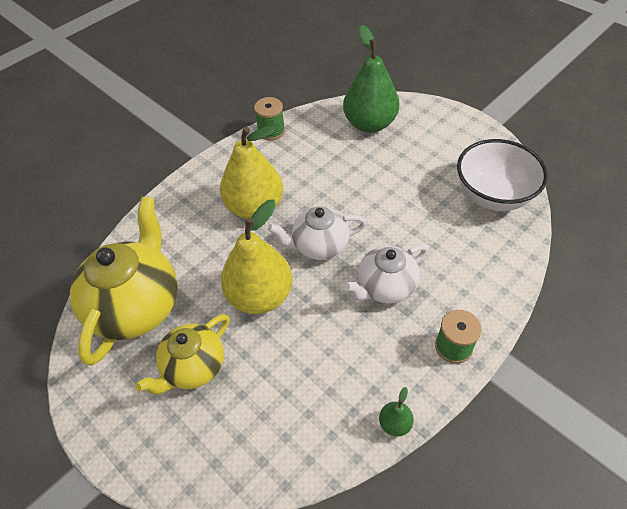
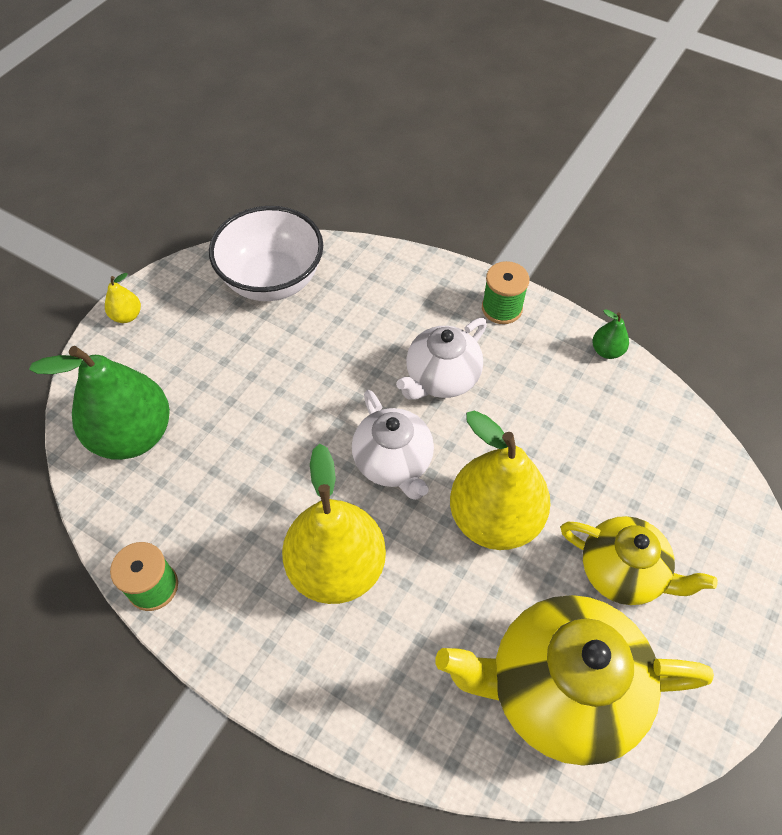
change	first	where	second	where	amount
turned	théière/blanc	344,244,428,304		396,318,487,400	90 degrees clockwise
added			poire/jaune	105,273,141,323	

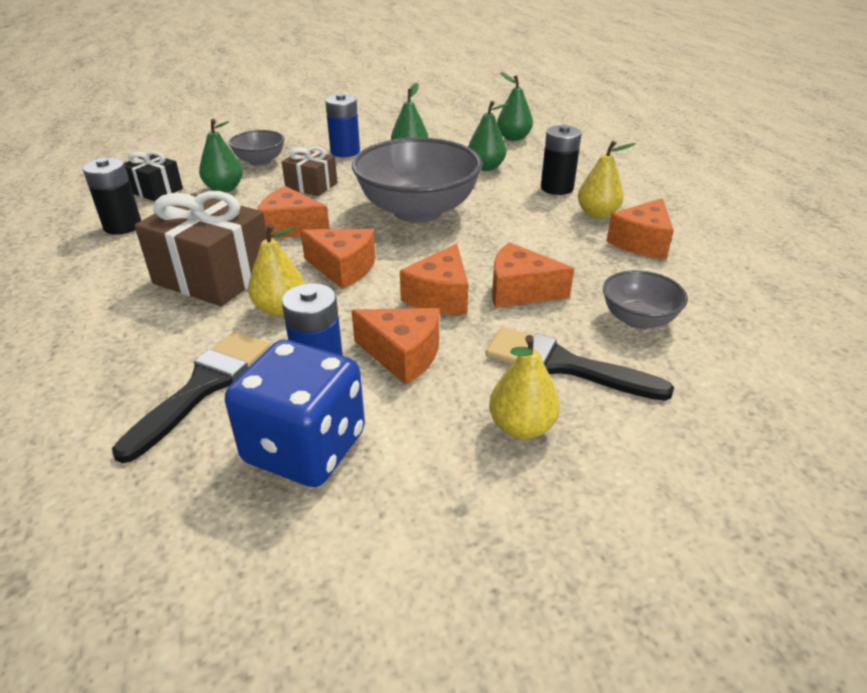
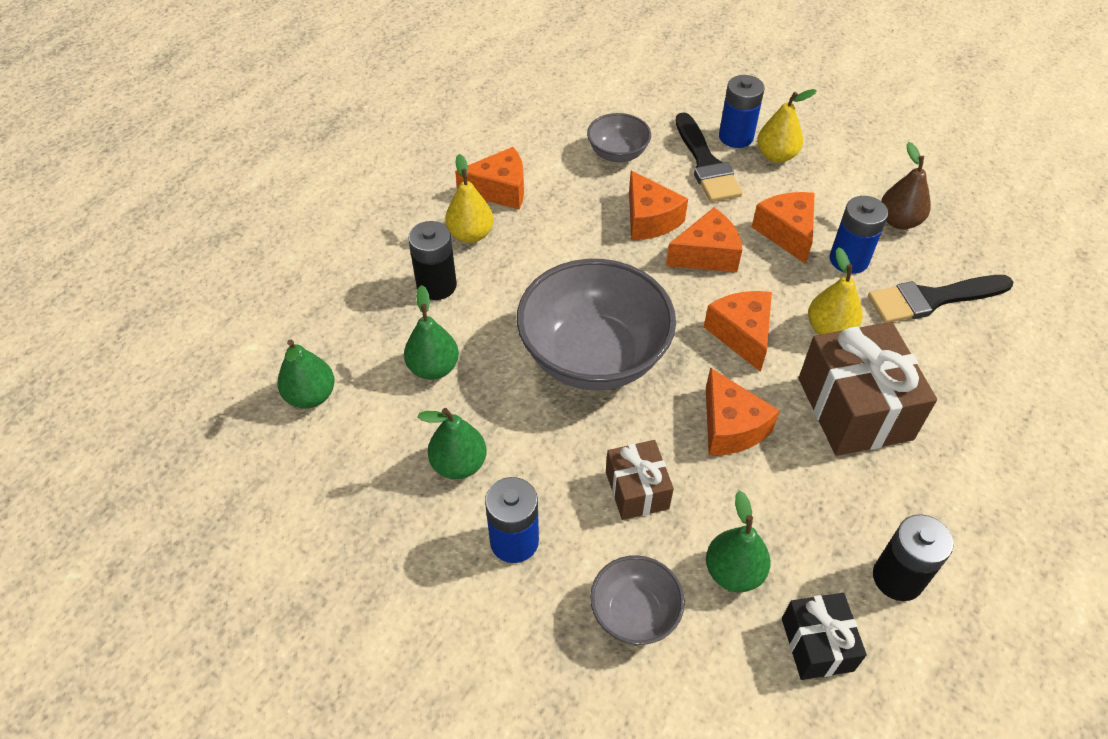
change	first	where	second	where	amount
replaced	dé/bleu	225,340,365,487	poire/marron	881,142,931,230	
added			pile/bleu	719,75,765,148	

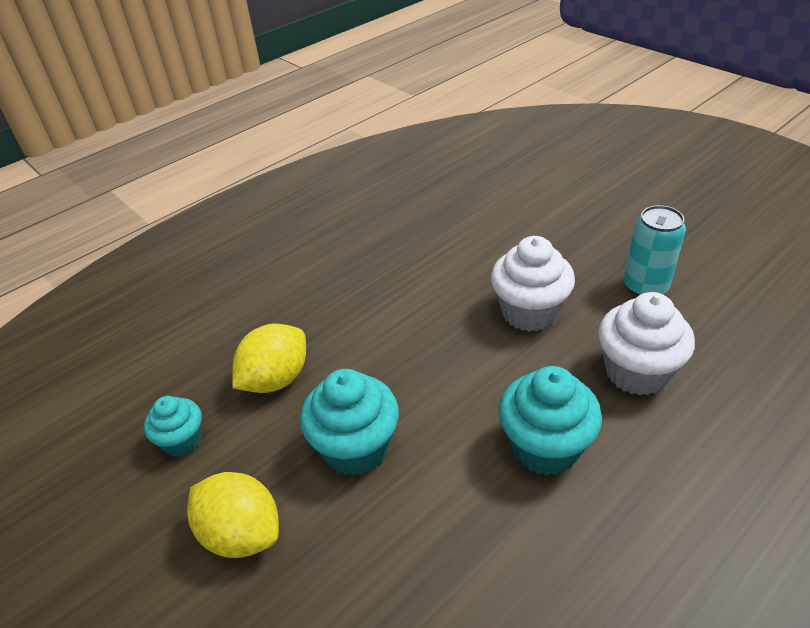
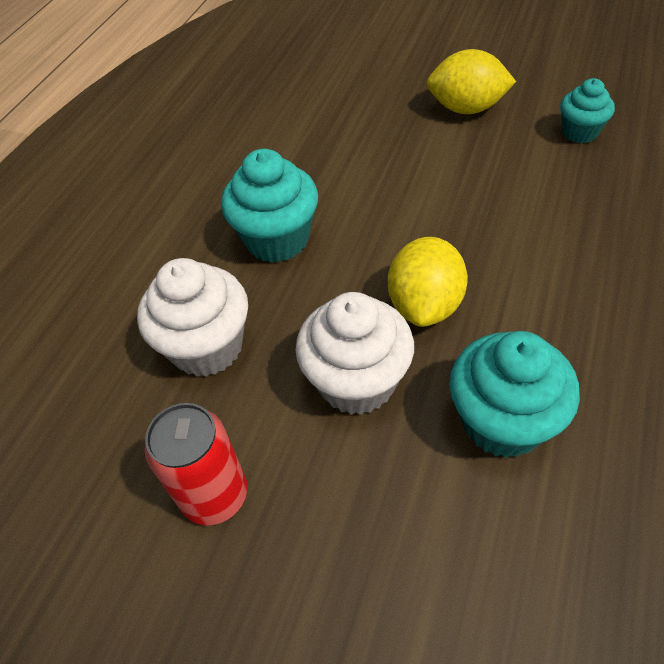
change	first	where	second	where	amount
moved	citron/jaune	232,324,306,393		388,237,468,327	
moved	muffin/turquoise	300,369,399,476		449,331,580,458	
recoloured	canette/turquoise	624,205,686,296	canette/rouge	145,403,247,526	

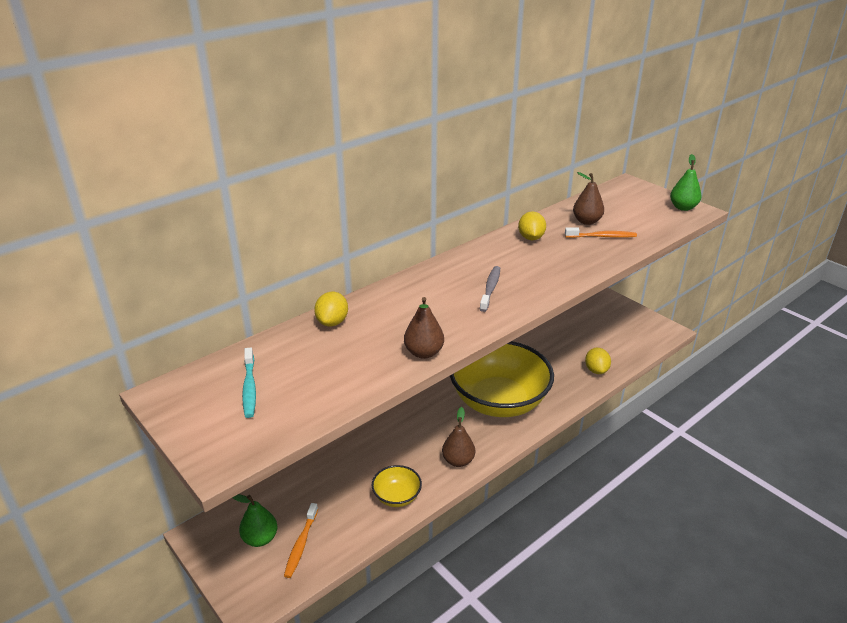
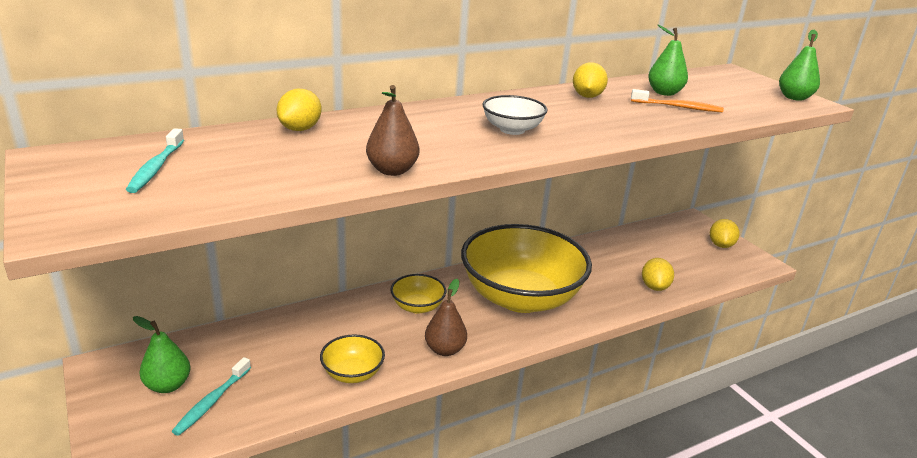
change	first	where	second	where	amount
recoloured	brosse à dents/orange	284,503,318,578	brosse à dents/turquoise	172,357,251,436	
replaced	brosse à dents/gris	479,266,500,312	bol/blanc	483,95,547,135	
recoloured	poire/marron	573,172,604,225	poire/vert	648,25,688,96	
added			bol/jaune	390,274,446,314	
added			citron/jaune	710,219,740,248	

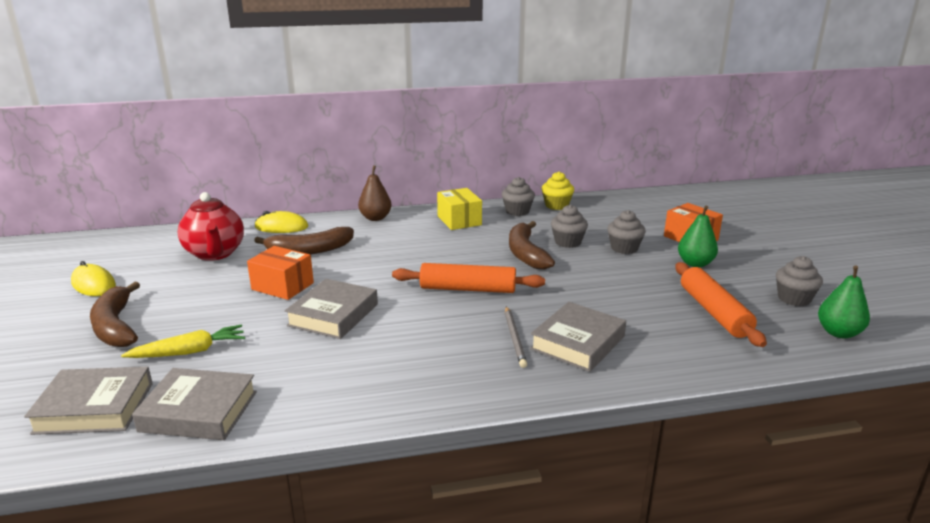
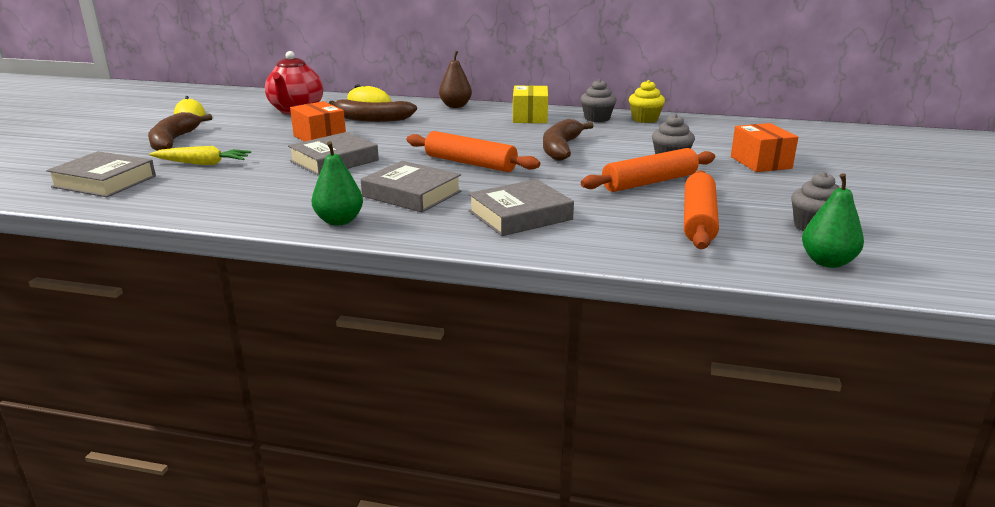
change	first	where	second	where	amount
moved	livre/gris	132,368,257,440		361,161,462,212	
removed	crayon/gris	505,306,527,368			
removed	muffin/gris	551,205,588,248			
moved	poire/vert	678,206,718,267		311,141,363,225	
added			rouleau à pâtisserie/orange	581,148,715,192	

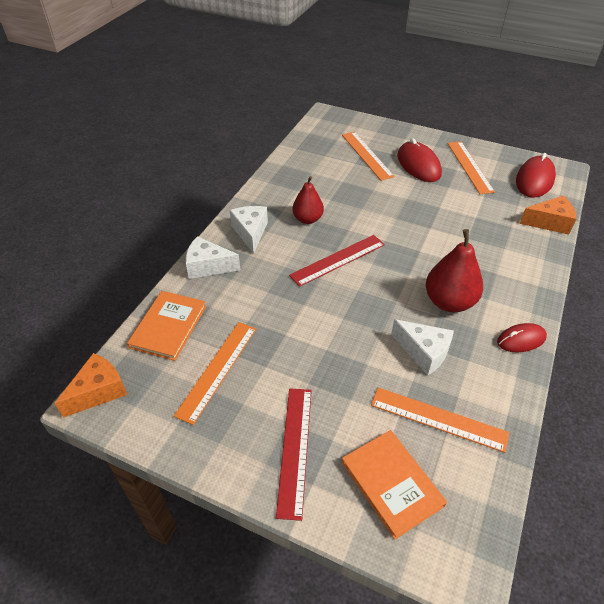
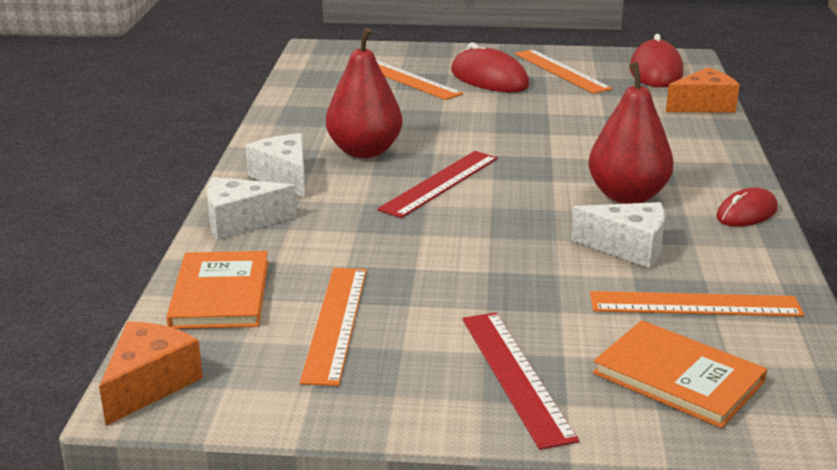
change	first	where	second	where	amount
resized	poire/rouge	292,176,324,224		326,27,402,158	x1.52

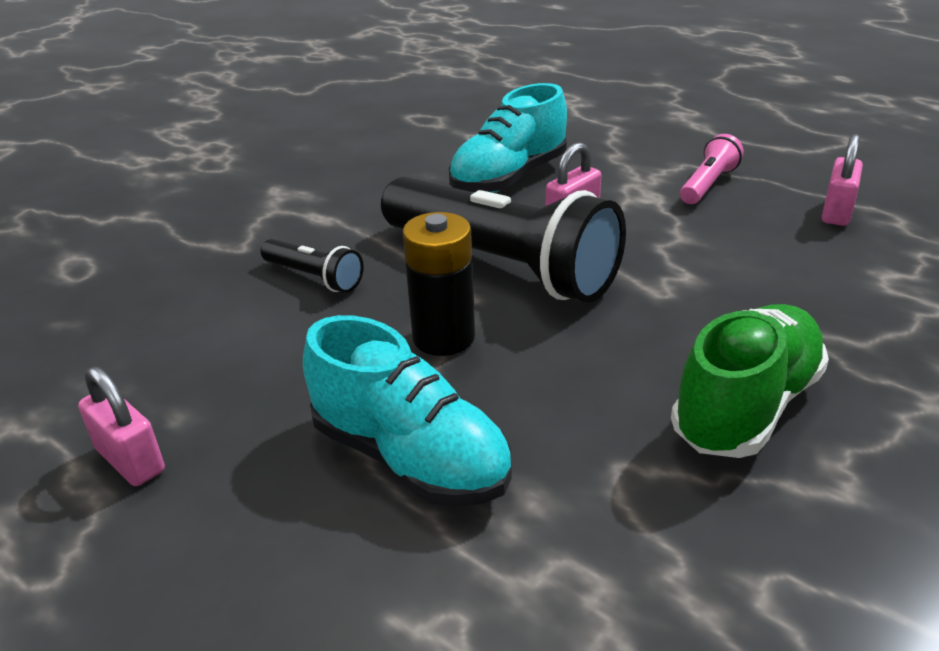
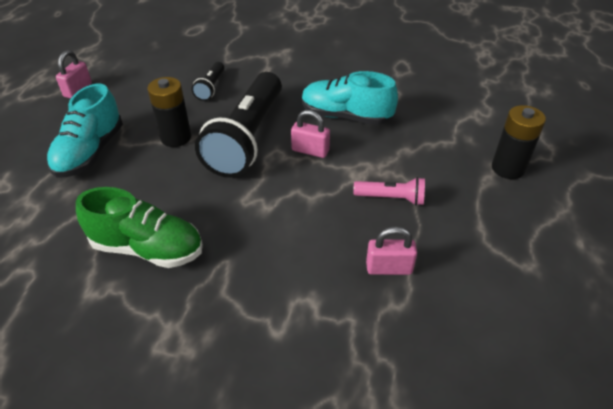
change	first	where	second	where	amount
added			pile/noir	492,105,546,179	

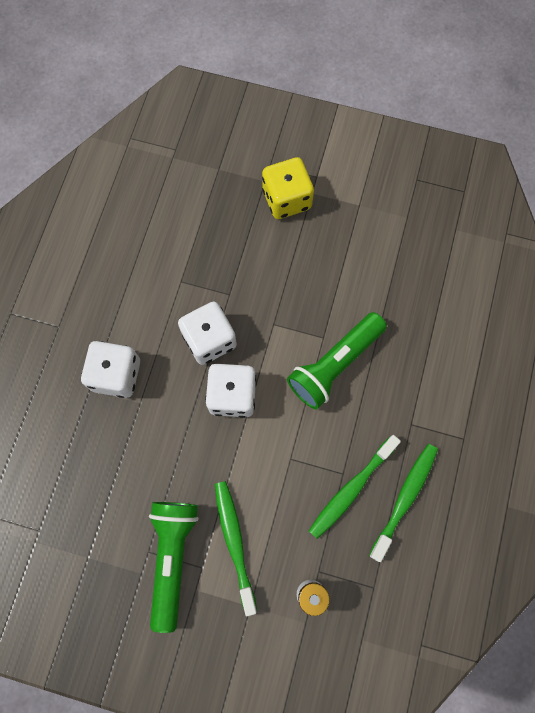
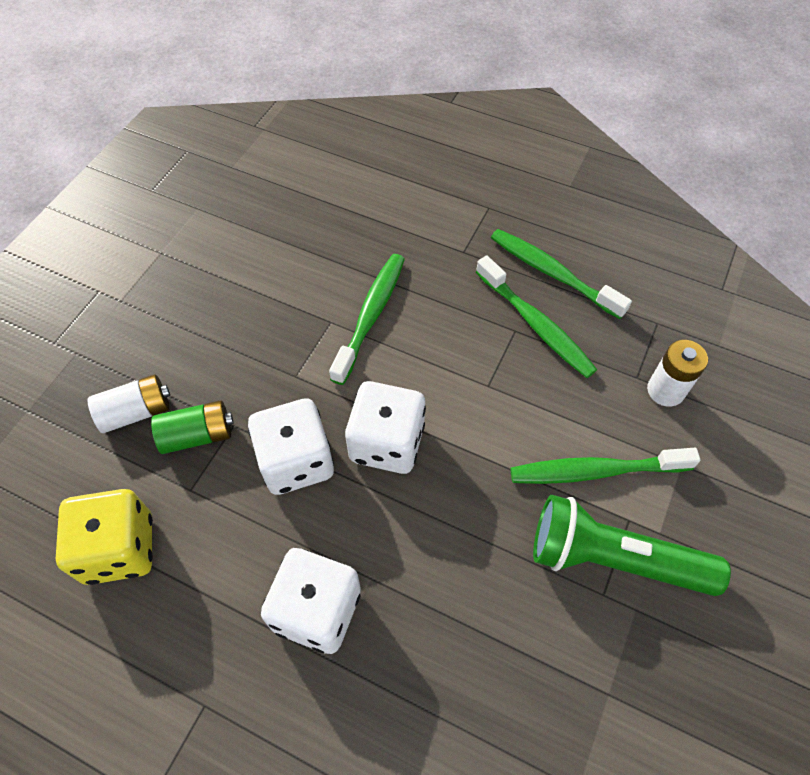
change	first	where	second	where	amount
moved	dé/jaune	262,157,314,219		56,489,153,585	
replaced	lampe de poche/vert	287,312,387,409	brosse à dents/vert	329,254,405,385	
added			pile/blanc	88,374,170,433	
added			pile/vert	151,400,234,454	

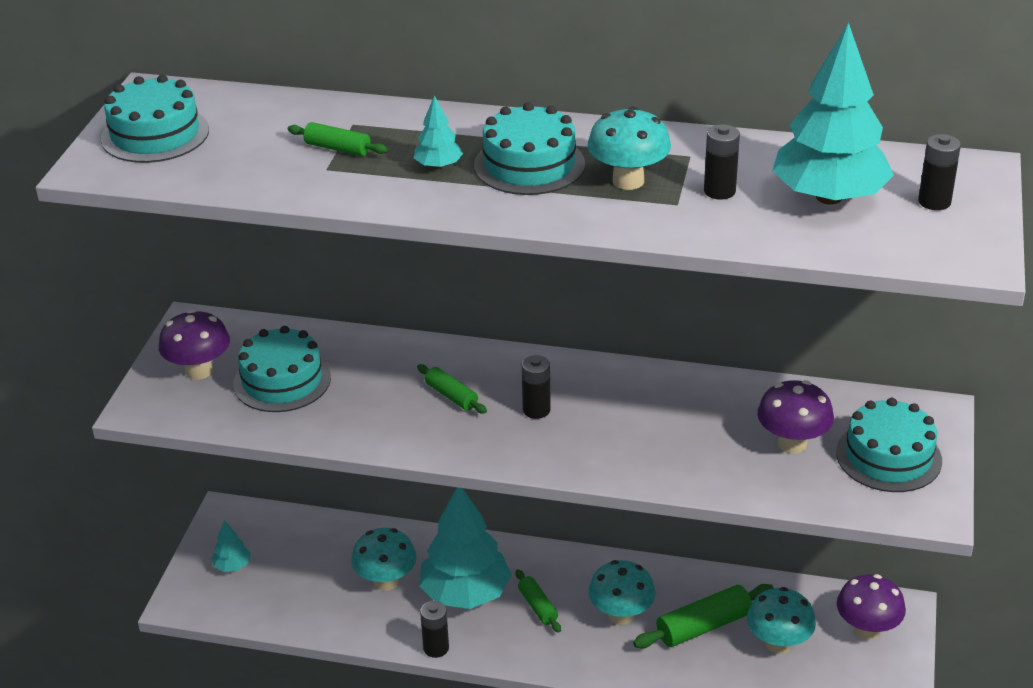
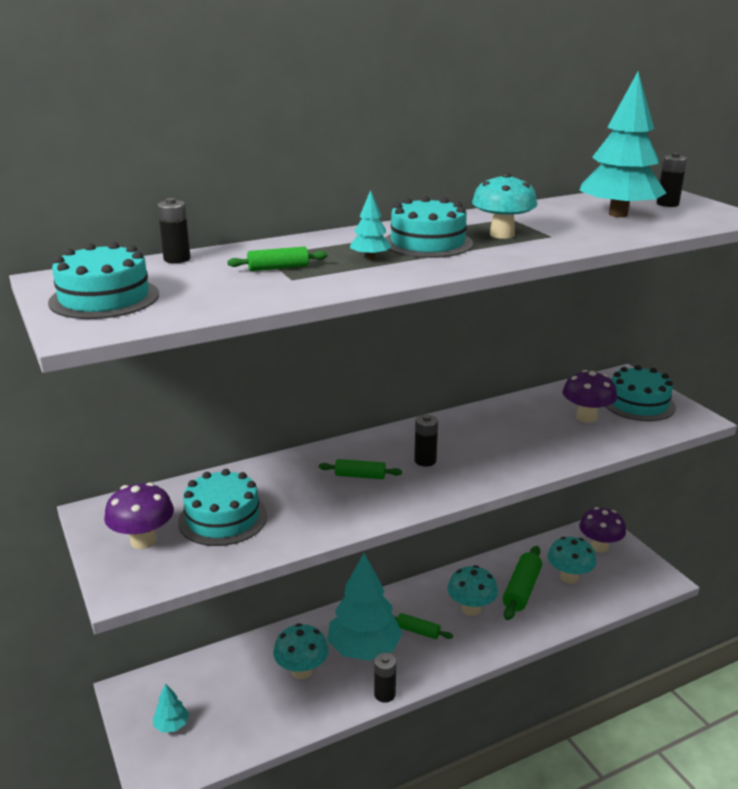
change	first	where	second	where	amount
moved	pile/noir	704,124,740,200		157,198,191,263	

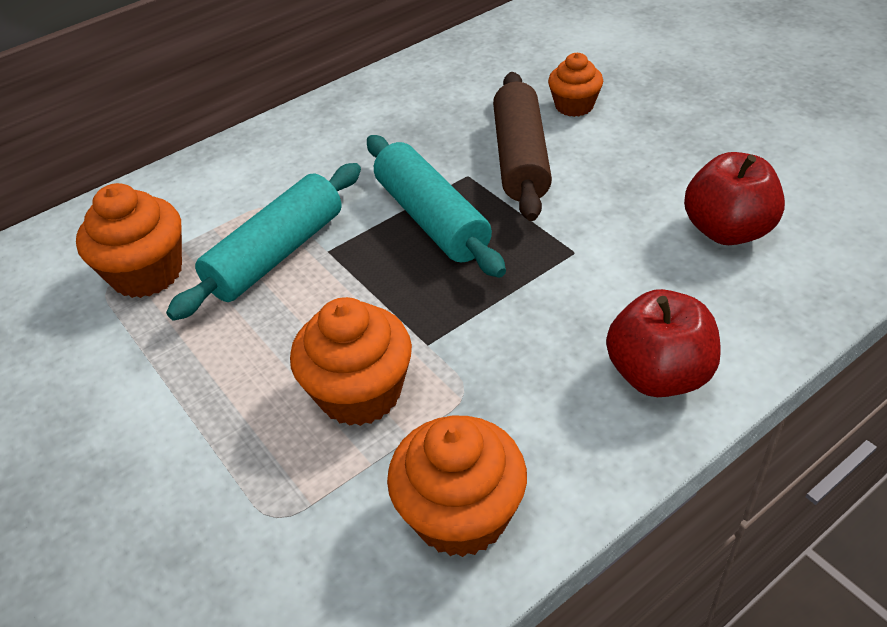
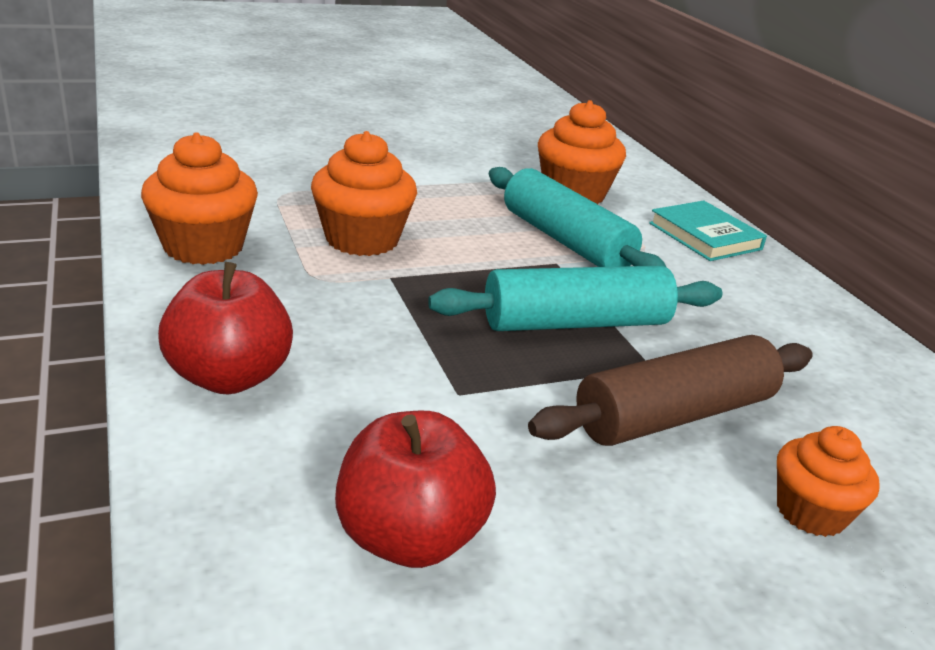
change	first	where	second	where	amount
turned	rouleau à pâtisserie/marron	493,72,552,221		528,335,813,446	45 degrees counterclockwise
added			livre/turquoise	649,201,767,261	

